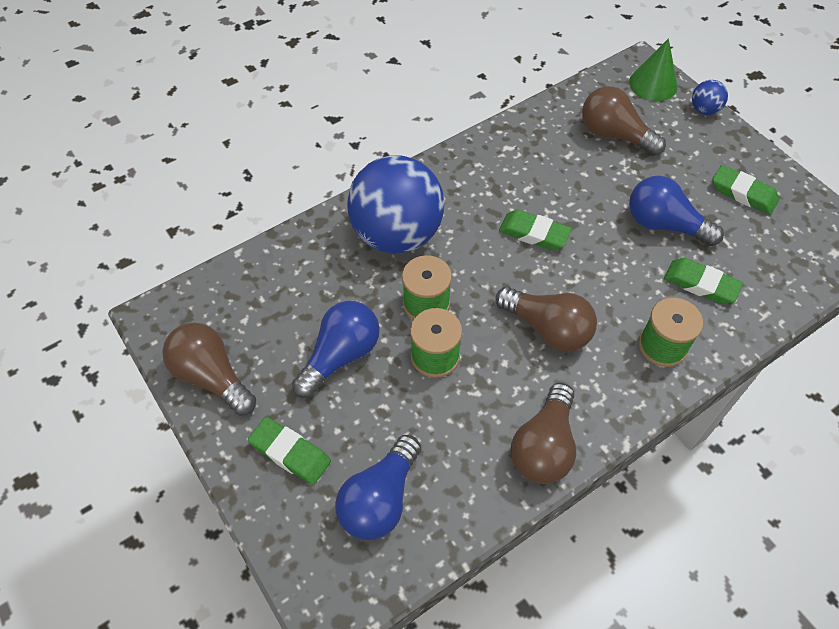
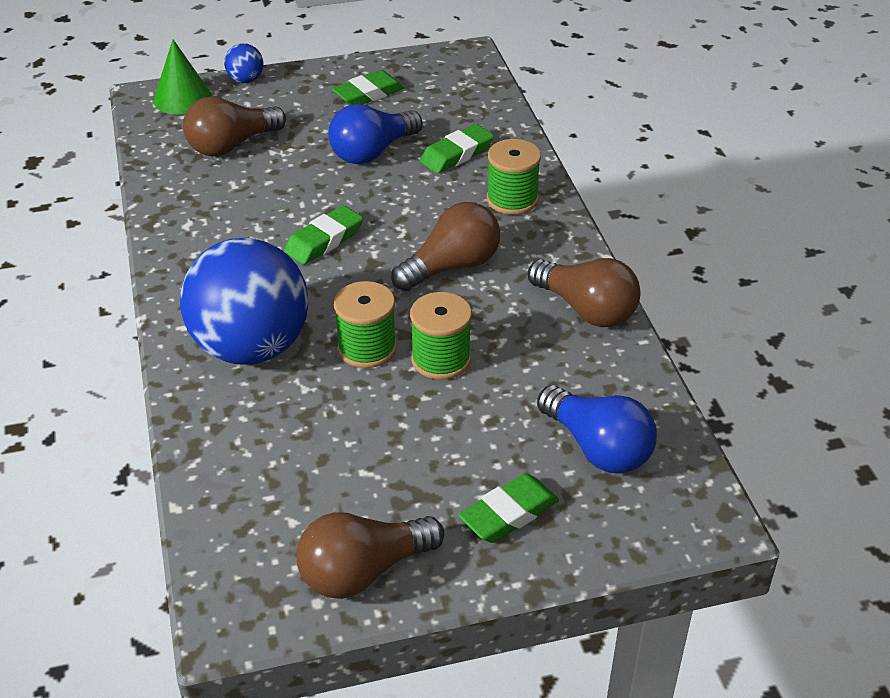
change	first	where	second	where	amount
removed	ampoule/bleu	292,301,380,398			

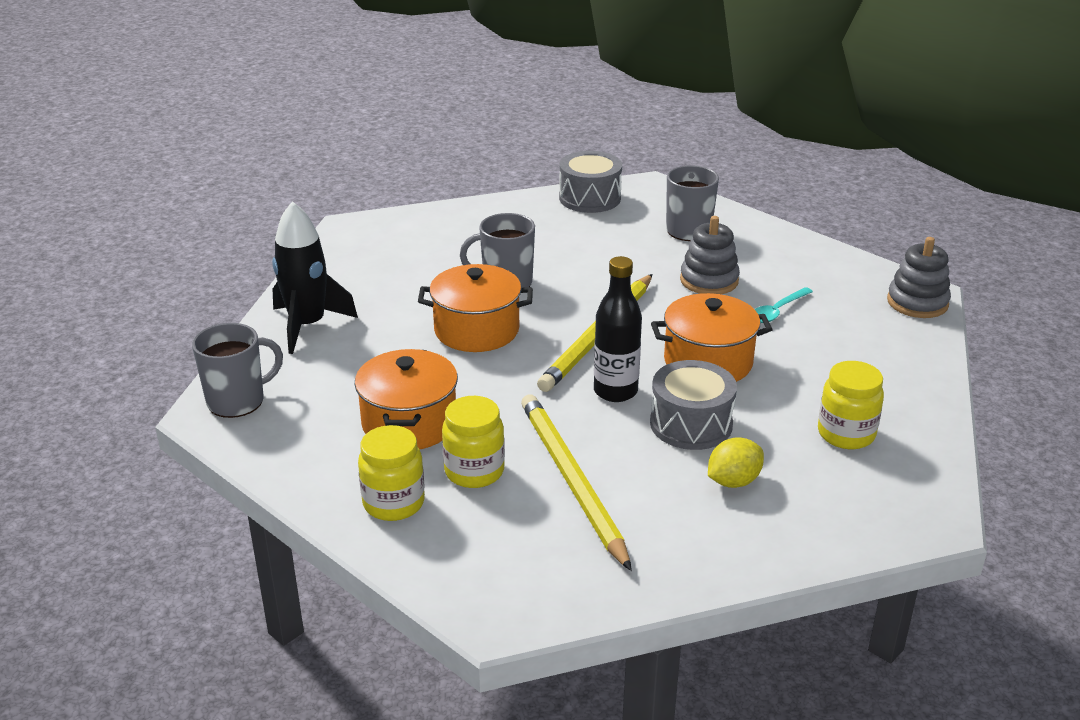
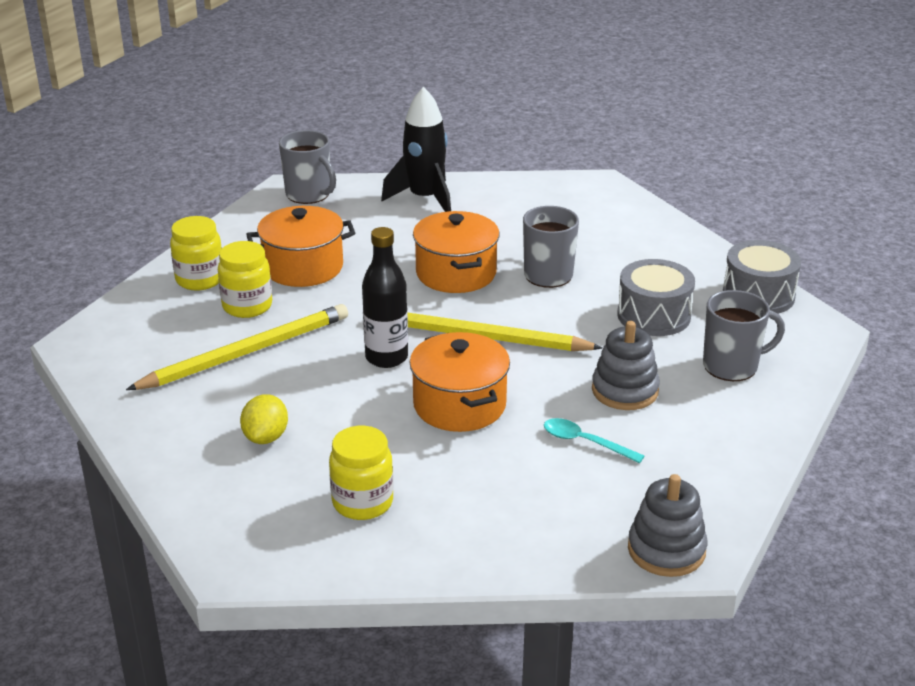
change	first	where	second	where	amount
moved	tambour/gris	650,360,737,450		617,259,695,336	
turned	citron/jaune	708,437,764,488		240,394,288,444	60 degrees clockwise

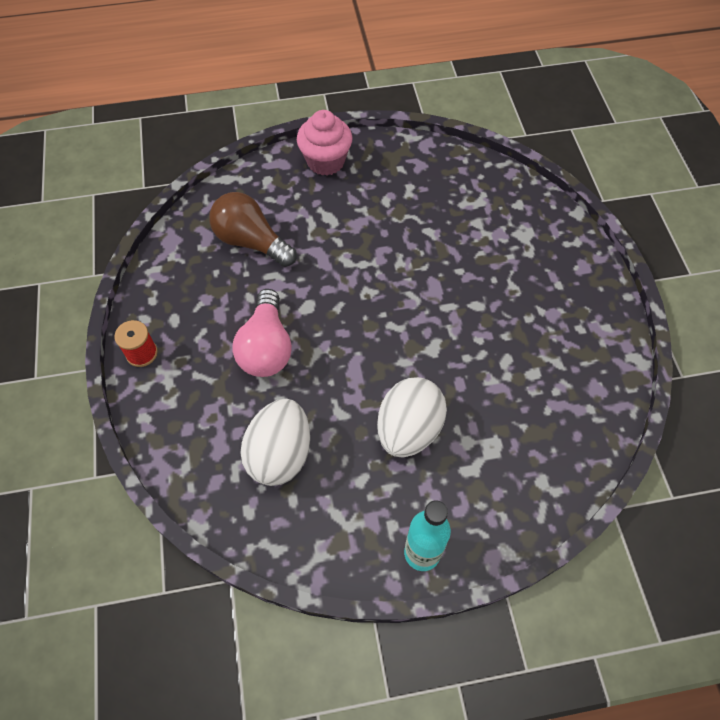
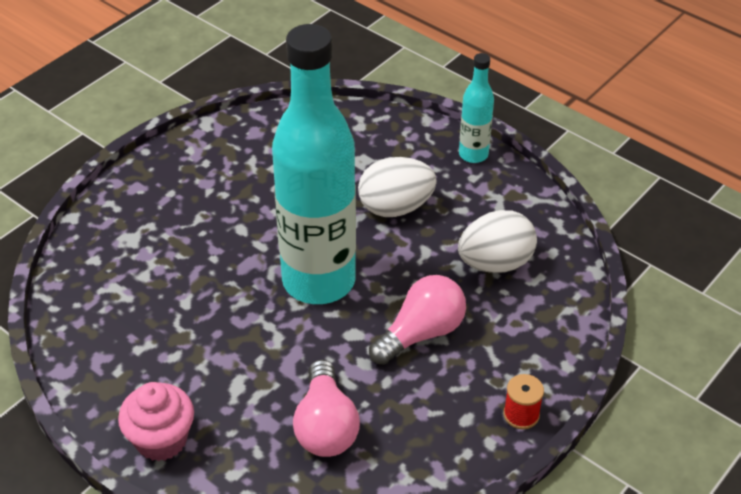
change	first	where	second	where	amount
recoloured	ampoule/marron	209,192,297,267	ampoule/rose	293,360,360,457	
added			bouteille/turquoise	272,24,356,304	

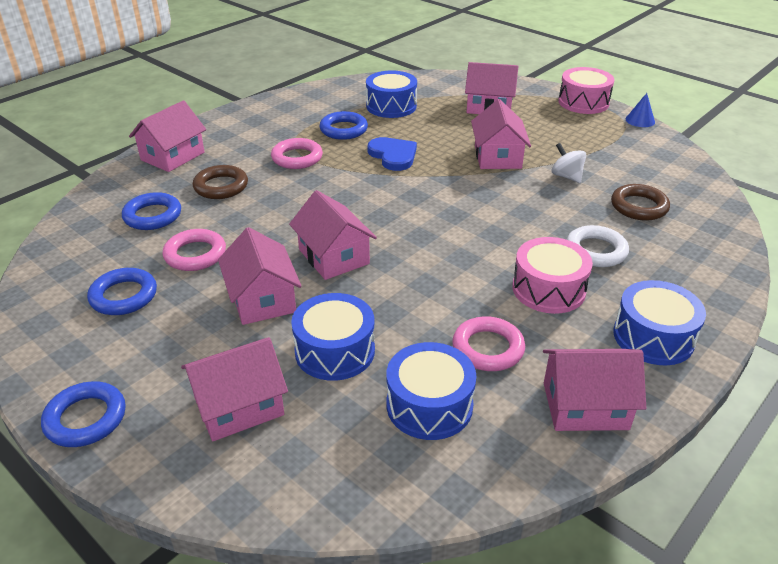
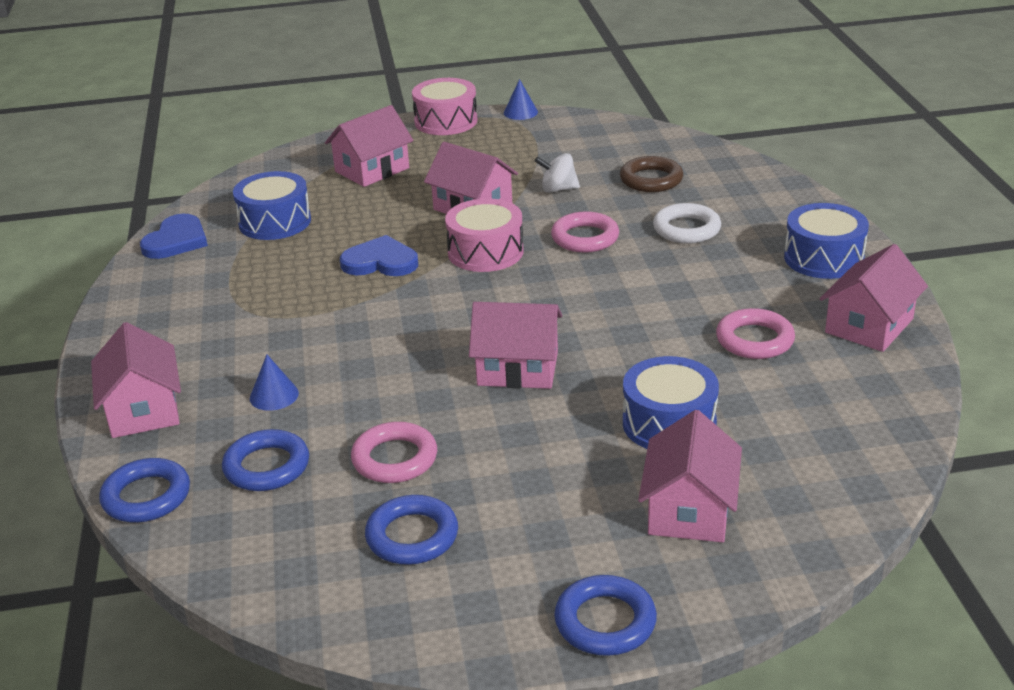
change	first	where	second	where	amount
replaced	anneau/marron	192,165,248,199	cône/bleu	250,355,299,411	
removed	maison/rose	218,227,302,325			
moved	anneau/rose	271,138,323,169		551,211,619,253	
moved	anneau/bleu	319,111,368,140		99,458,190,522	
removed	tambour/bleu	387,342,477,440			
moved	tambour/rose	513,237,593,314		445,198,523,272	
added			cœur/bleu	140,214,208,259	

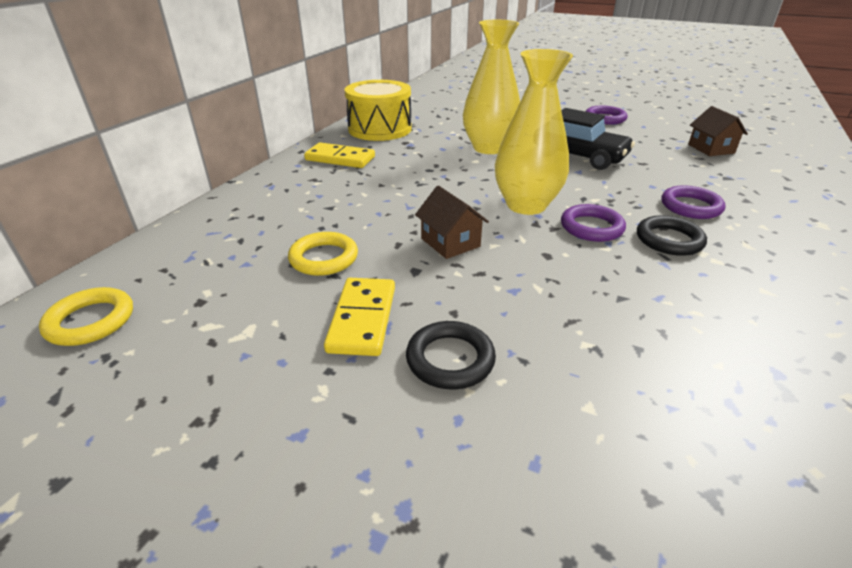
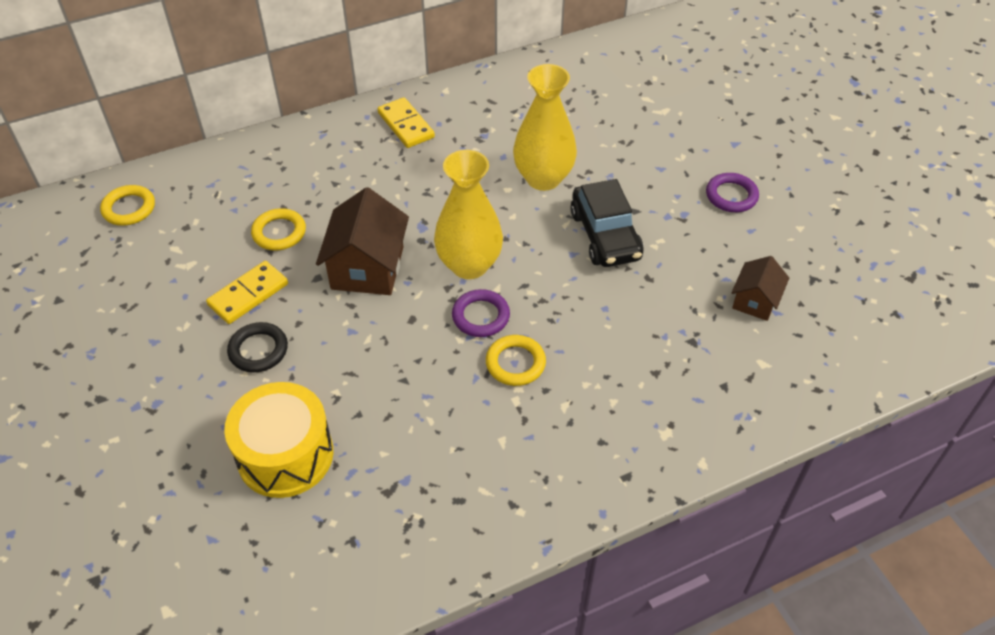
change	first	where	second	where	amount
moved	tambour/jaune	344,80,412,141		224,382,333,498	
resized	maison/marron	415,186,489,259		316,187,409,295	x1.72
recoloured	anneau/noir	637,215,707,256	anneau/jaune	486,335,546,386	
removed	anneau/violet	661,185,726,219			

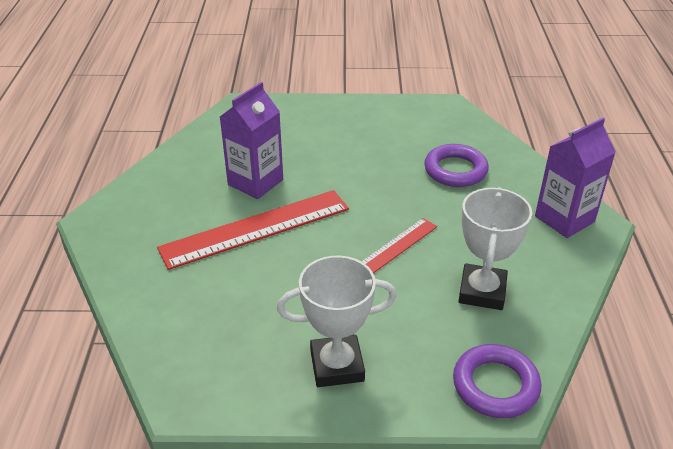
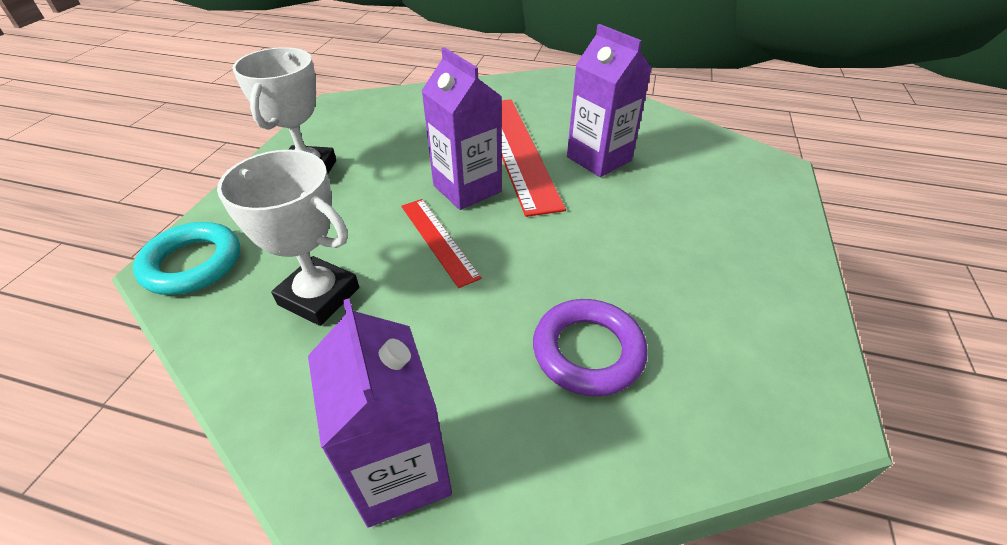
change	first	where	second	where	amount
recoloured	anneau/violet	453,344,541,418	anneau/turquoise	133,222,240,295	
added			brique de lait/violet	422,47,502,210	

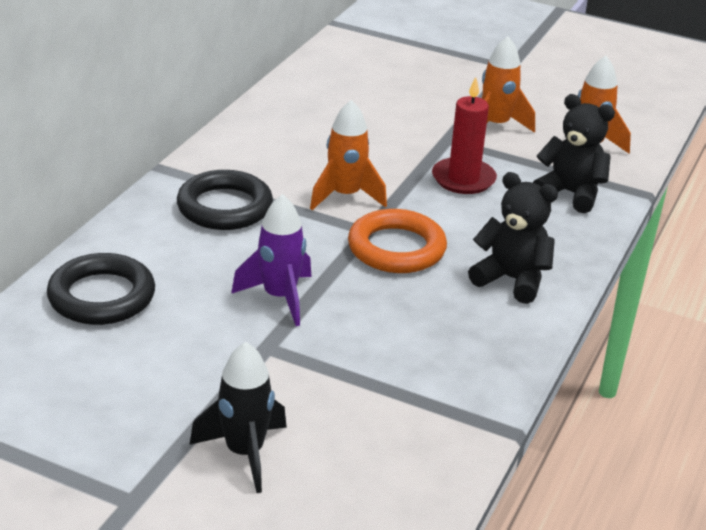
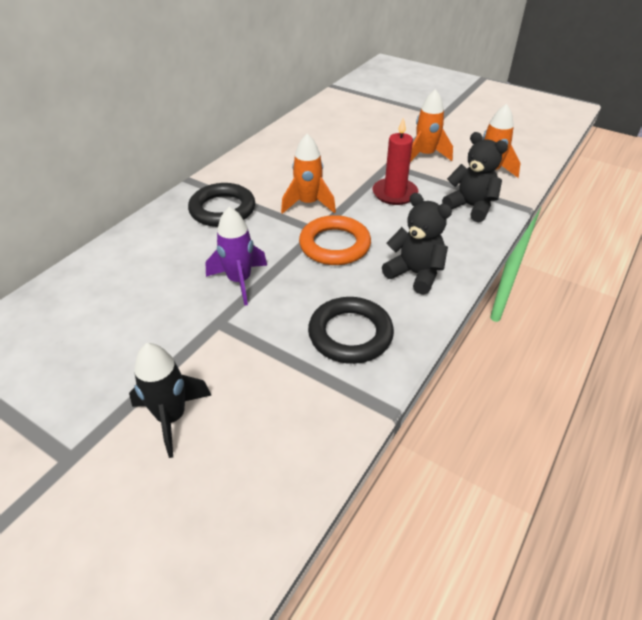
change	first	where	second	where	amount
moved	anneau/noir	47,253,155,325		308,297,394,364	

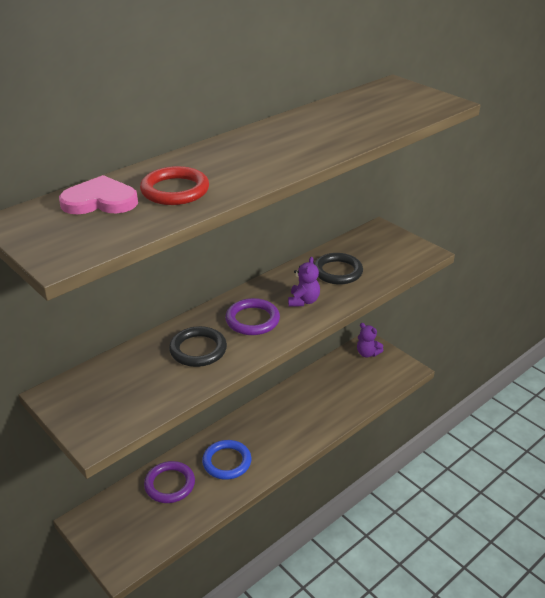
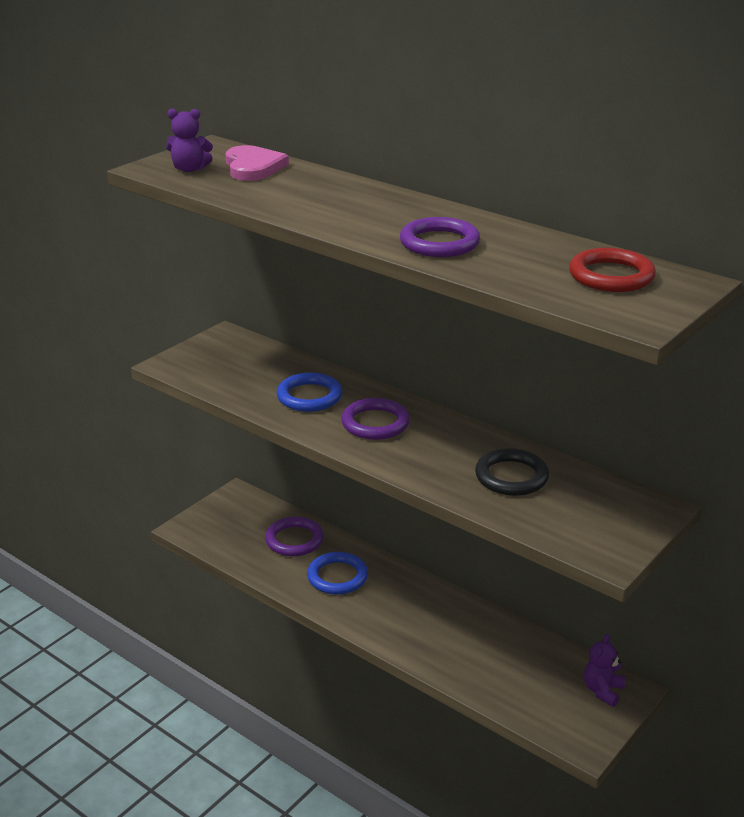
change	first	where	second	where	amount
moved	anneau/rouge	140,166,209,205		569,248,656,292	
recoloured	anneau/noir	169,326,227,367	anneau/bleu	277,372,343,412	
moved	ours en peluche/violet	288,257,320,306		166,109,213,172	
added			anneau/violet	400,217,480,257	

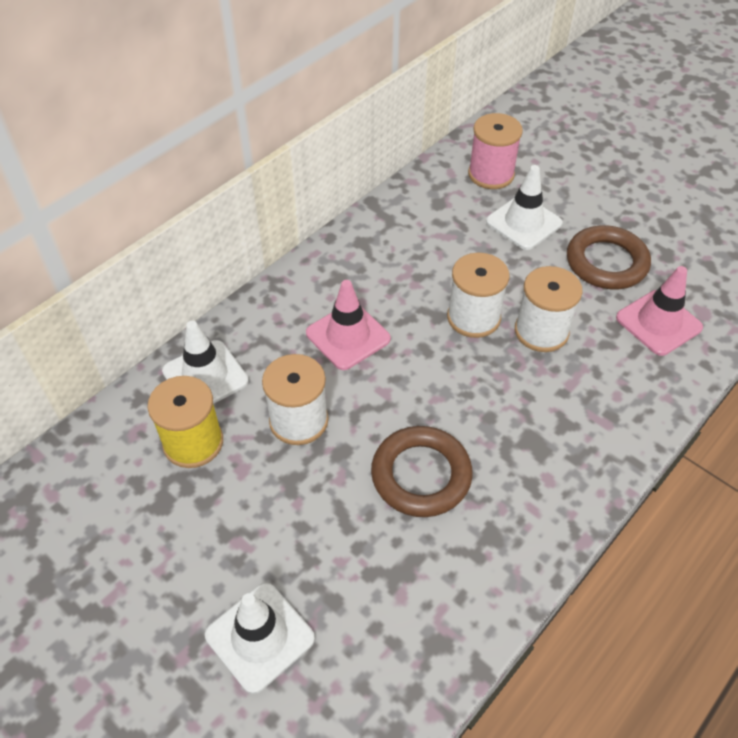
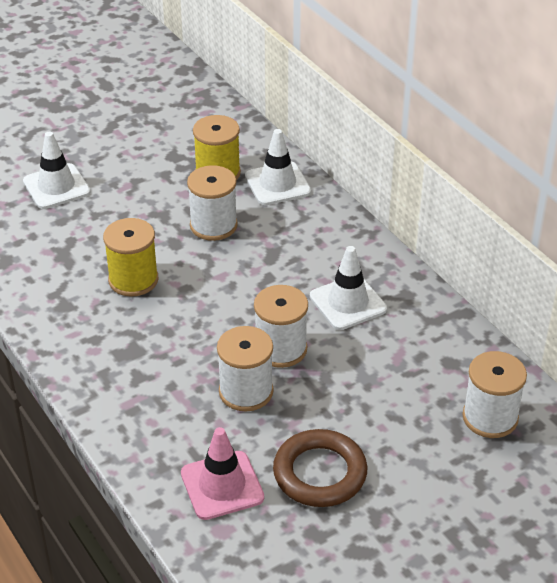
change	first	where	second	where	amount
removed	cône de chantier/rose	306,280,391,370			
replaced	anneau/marron	371,426,473,517	bobine/jaune	103,218,158,297	
recoloured	bobine/rose	468,113,523,189	bobine/blanc	463,351,527,438	
moved	cône de chantier/blanc	486,165,563,250		310,246,387,330	

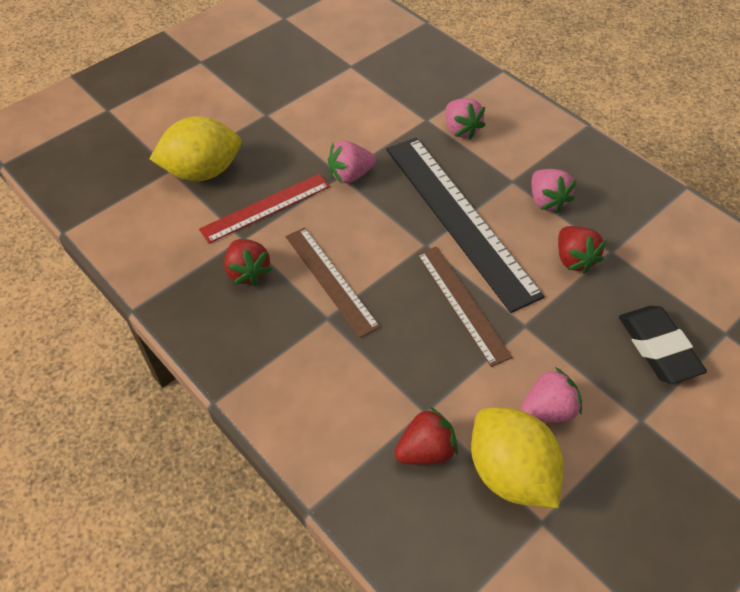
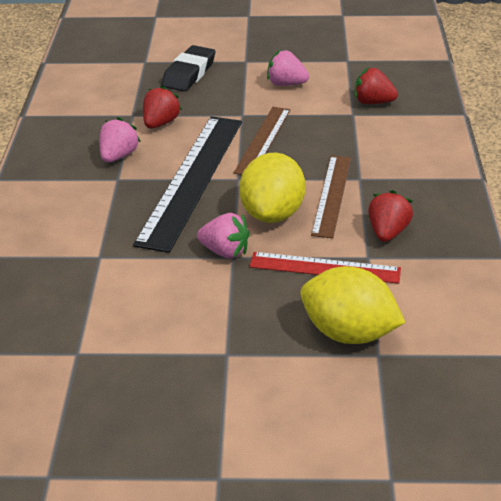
change	first	where	second	where	amount
removed	fraise/rose	445,98,485,140			
moved	citron/jaune	471,407,564,508		239,153,305,223	

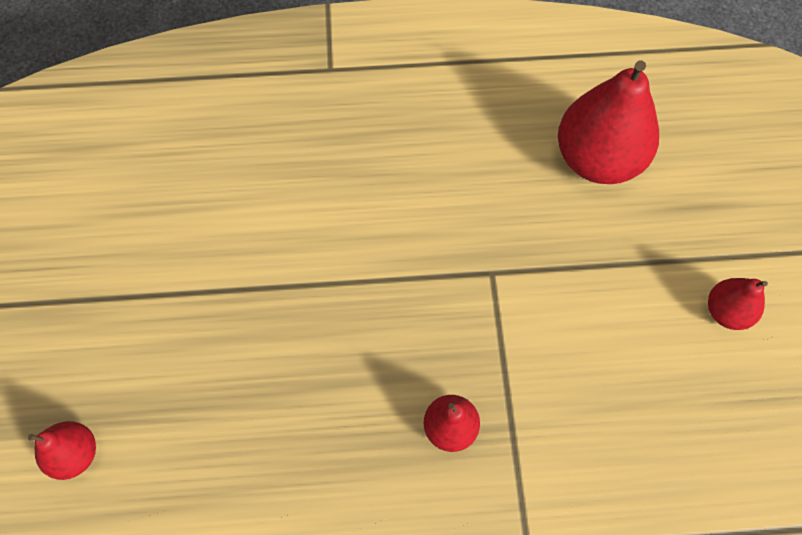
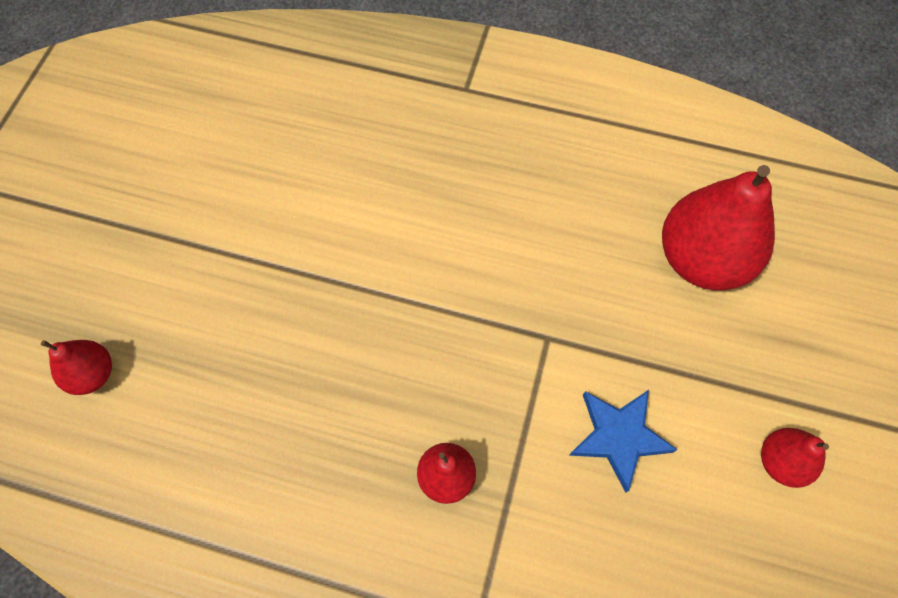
change	first	where	second	where	amount
added			étoile/bleu	569,390,678,493	

